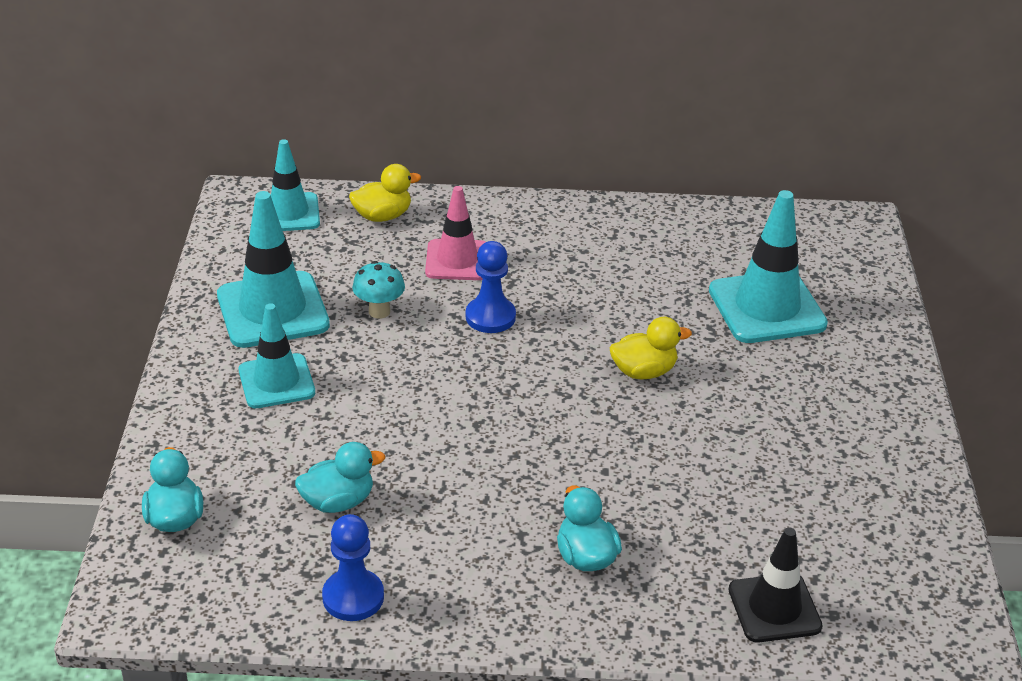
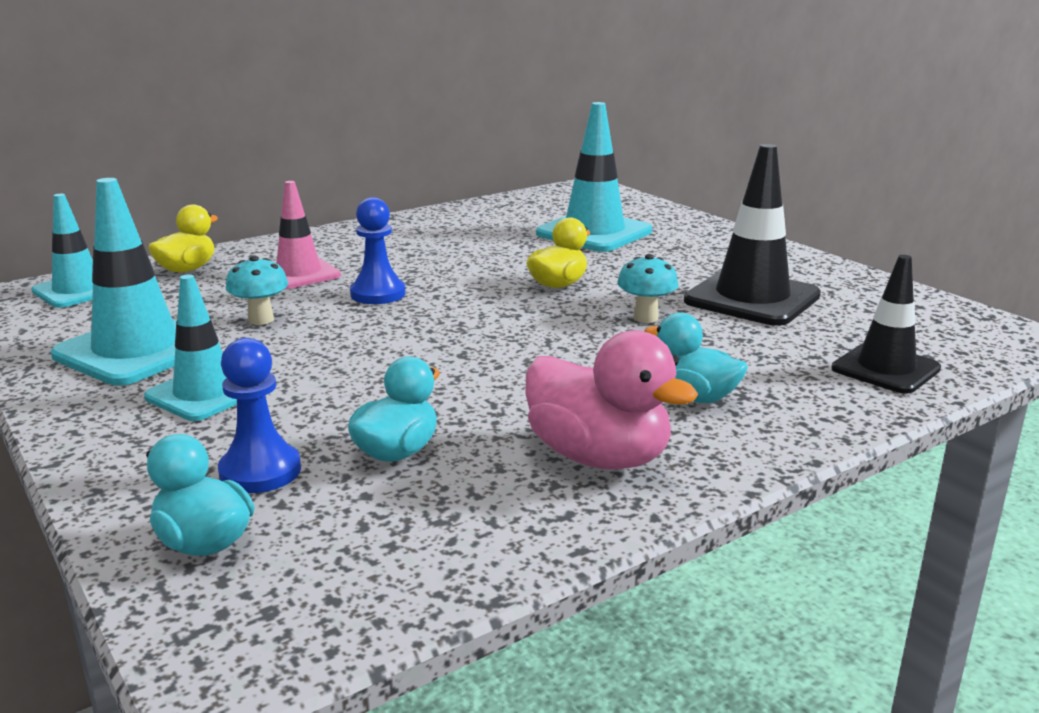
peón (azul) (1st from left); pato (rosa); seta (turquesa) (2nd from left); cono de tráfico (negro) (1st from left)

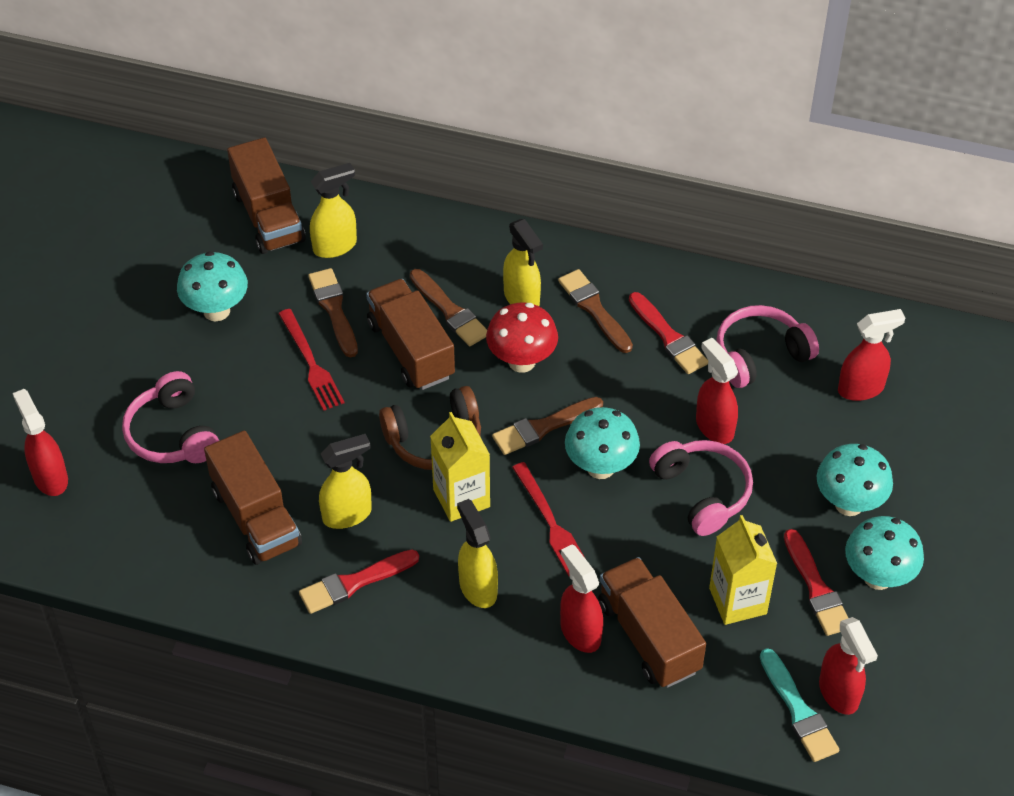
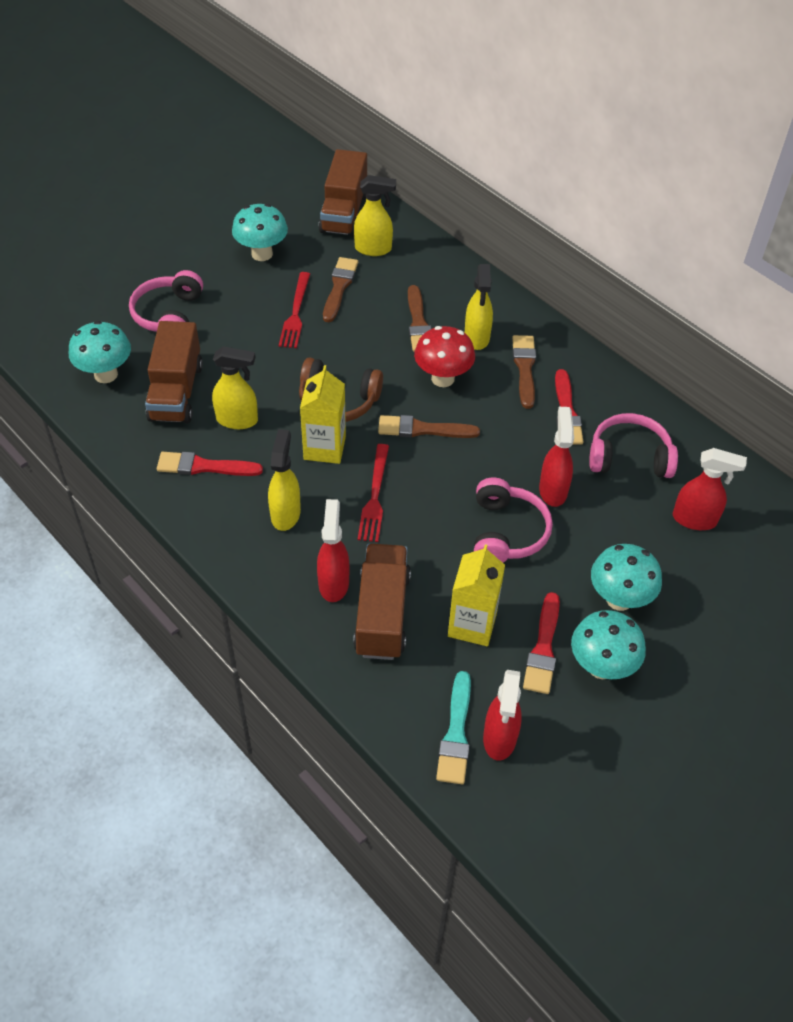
seta (turquesa) (1st from left); pulverizador (rojo) (1st from left in the first image); camión (marrón) (3rd from left in the first image)

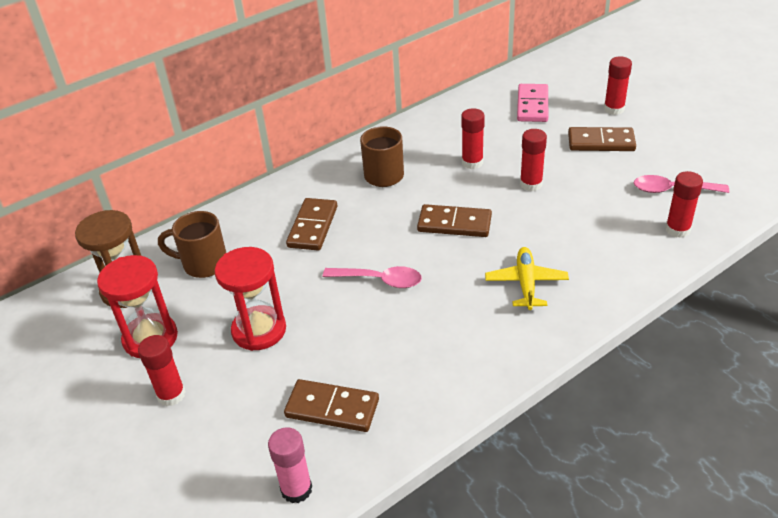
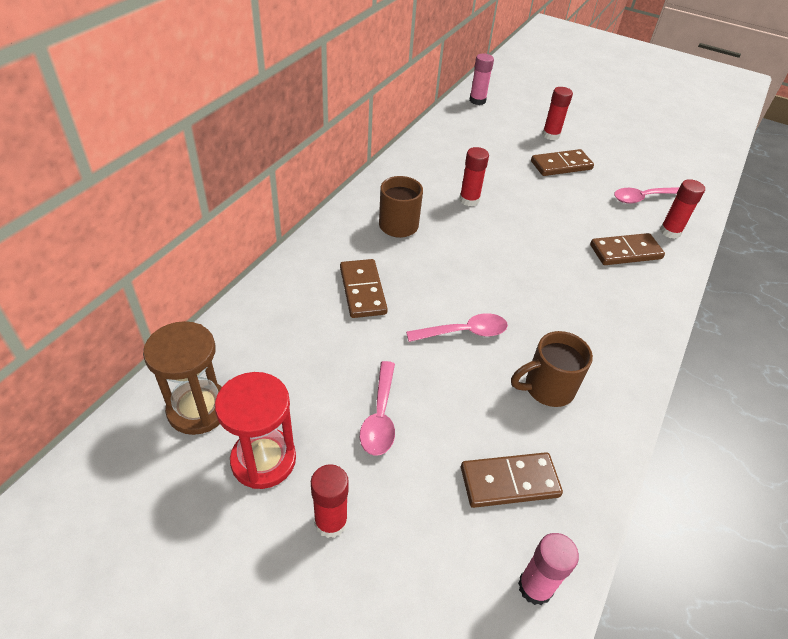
cuchara (rosa) (1st from left); barra de pegamento (rosa) (1st from left); taza (marrón) (2nd from left); ficha de dominó (marrón) (4th from left); avión (amarillo); ficha de dominó (rosa); barra de pegamento (rojo) (3rd from left in the first image)

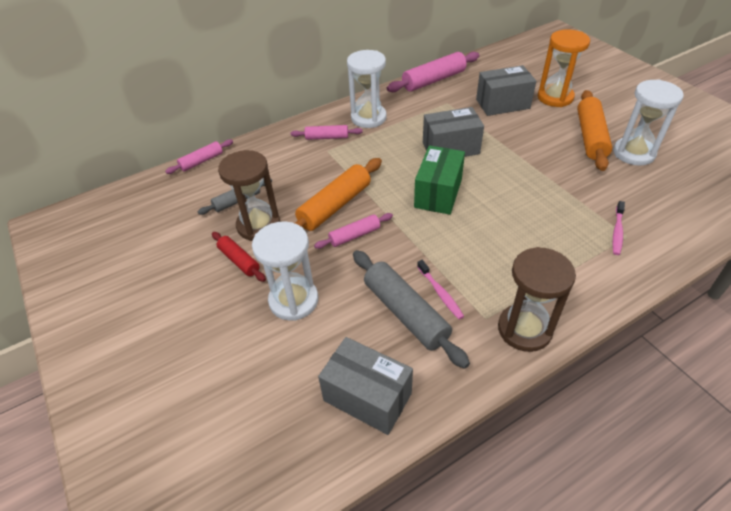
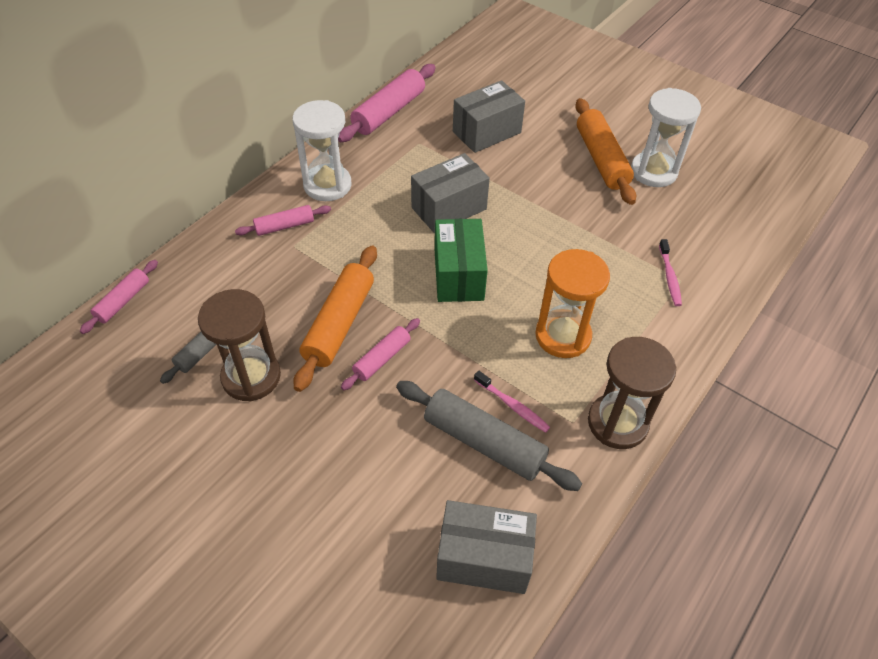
reloj de arena (naranja); rodillo (rojo); reloj de arena (blanco) (1st from left in the first image)

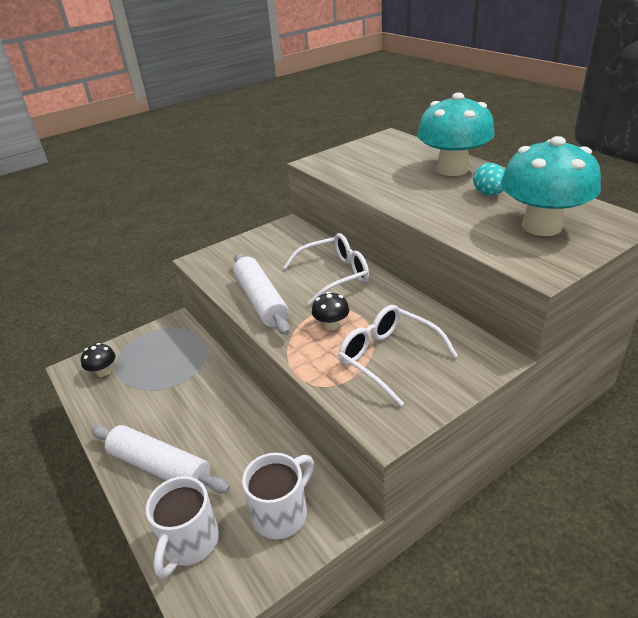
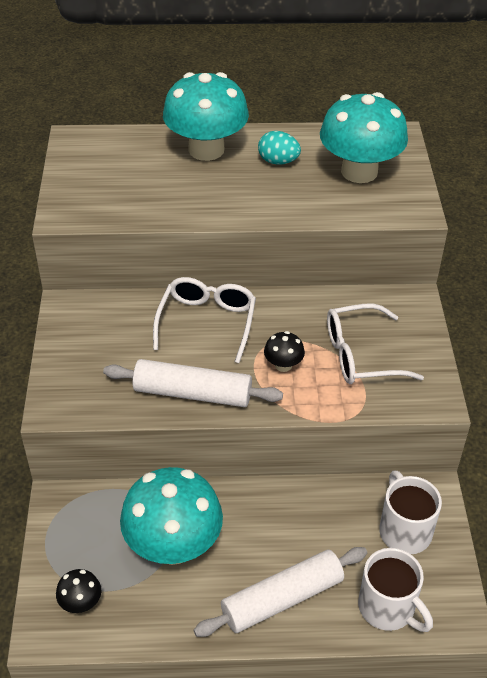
seta (turquesa) (1st from left)

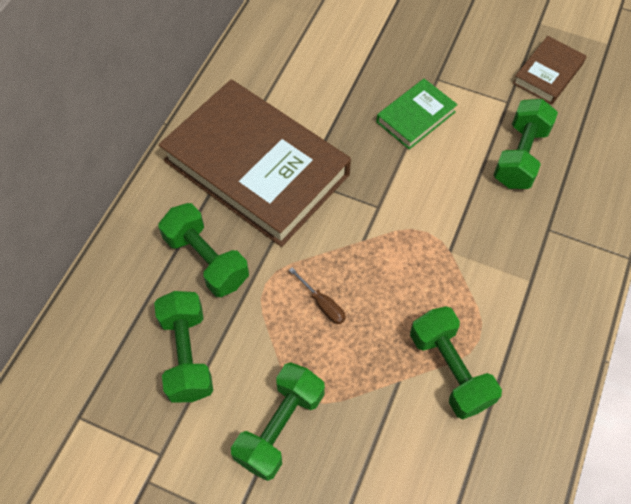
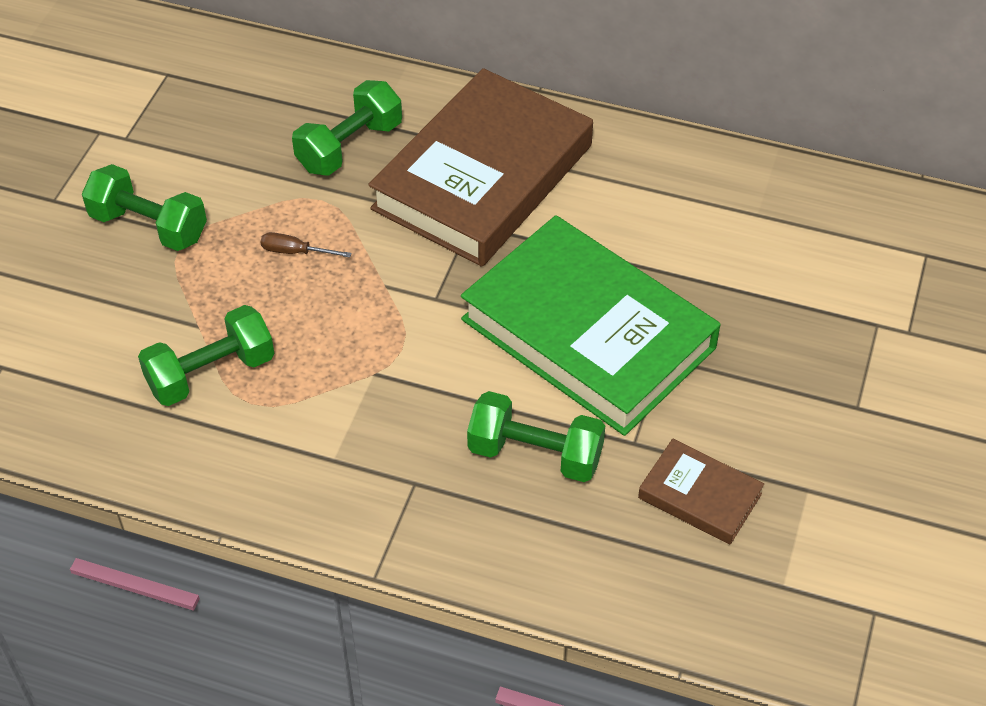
destornillador (marrón); libro (verde); mancuerna (verde) (1st from left in the first image)

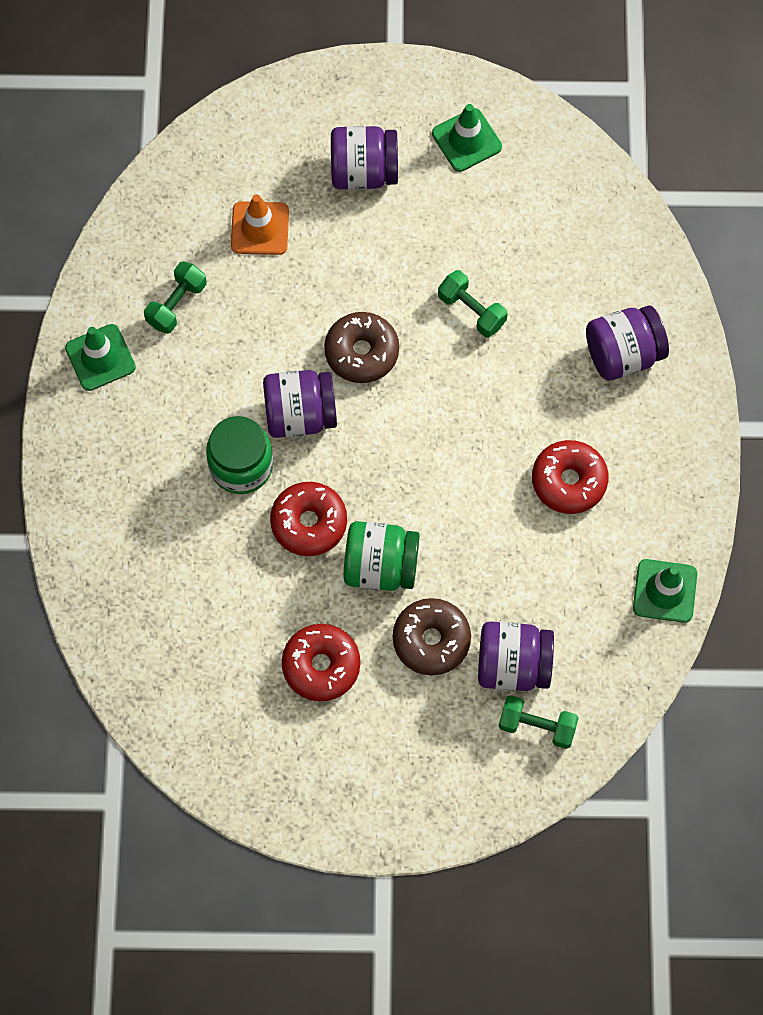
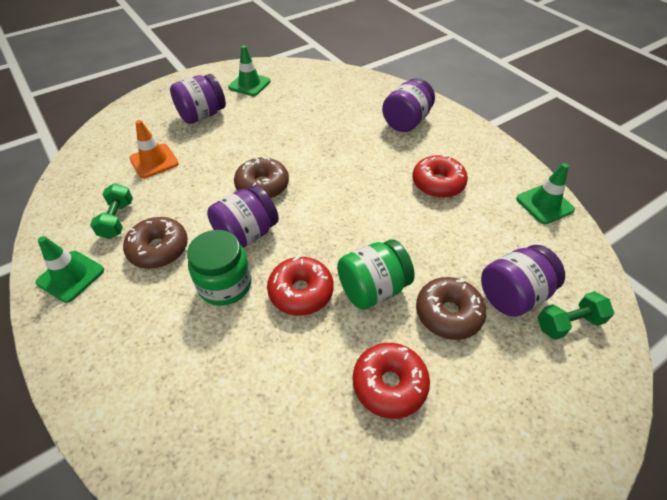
rosquilla (marrón) (1st from left); mancuerna (verde) (2nd from left in the first image)

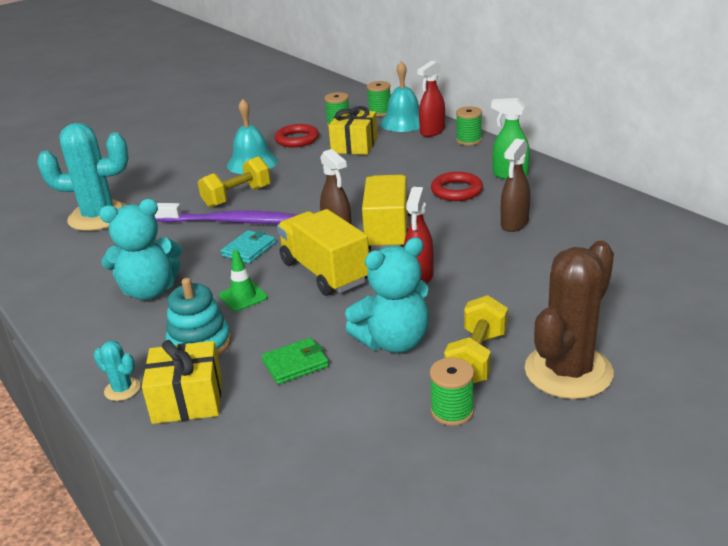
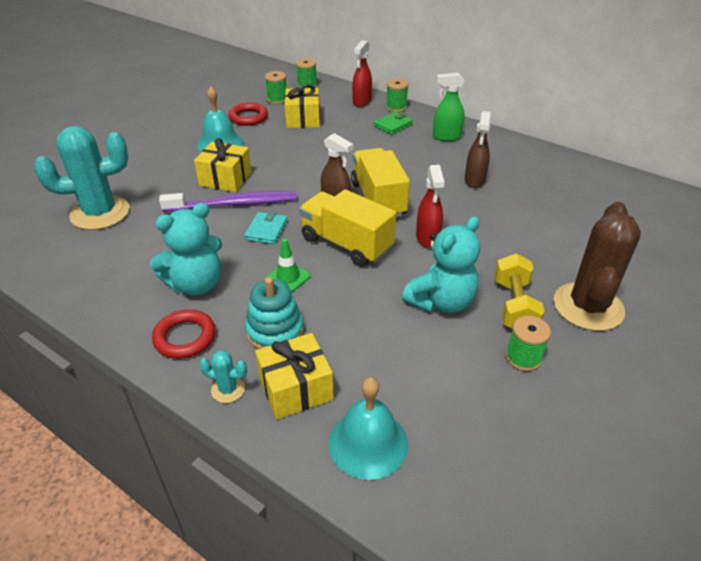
anillo (rojo) (1st from left); regalo (amarillo) (1st from left); campana (turquesa) (2nd from left); cartera (verde)

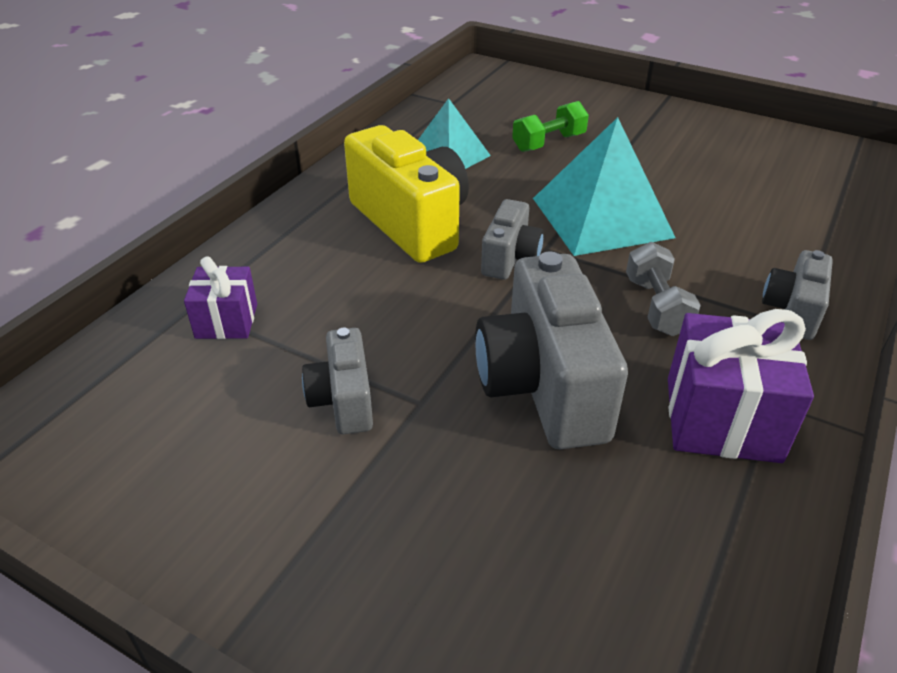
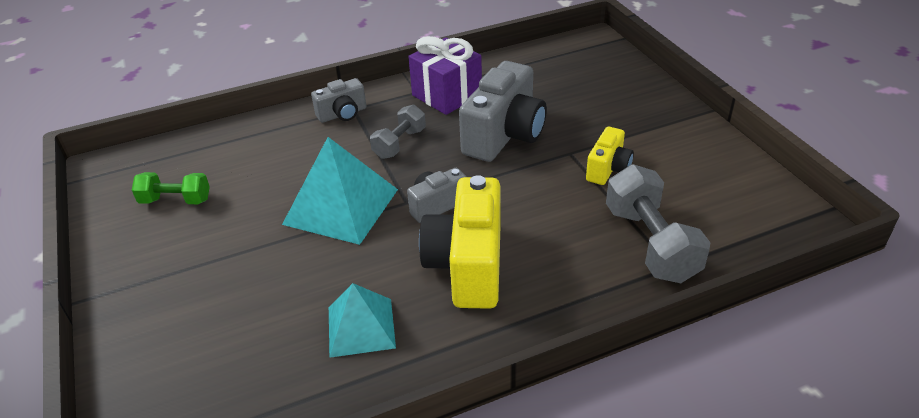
mancuerna (verde); cámara (amarillo) (2nd from left); mancuerna (gris) (2nd from left)

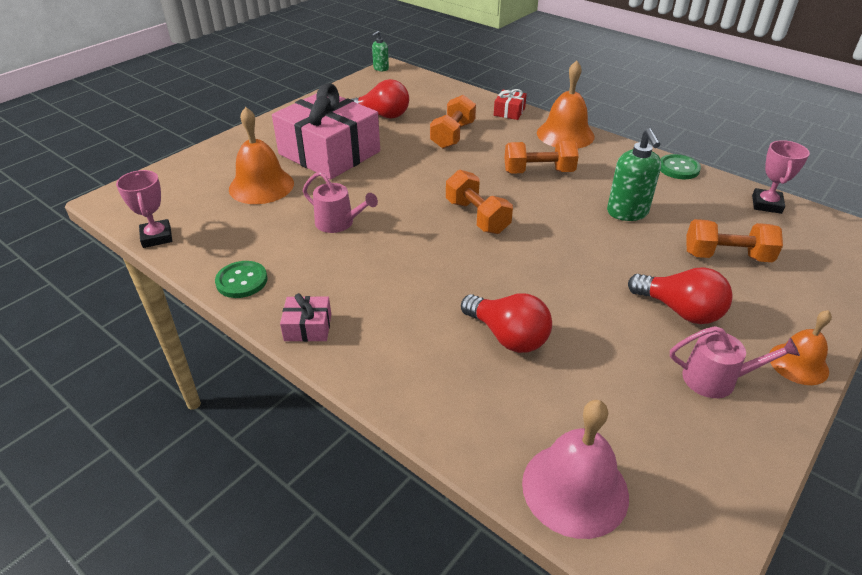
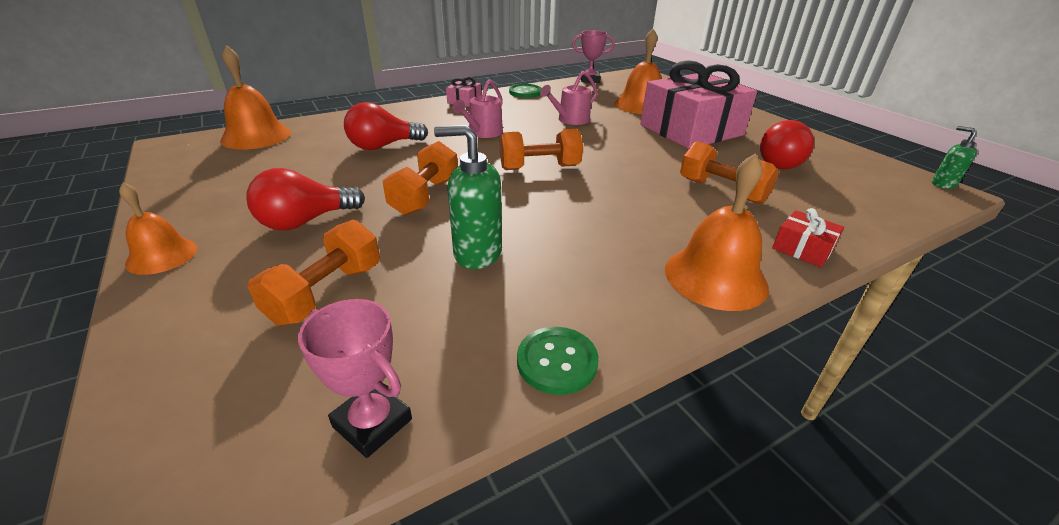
campana (naranja) (2nd from left); mancuerna (naranja) (2nd from left); regadera (rosa) (1st from left)

